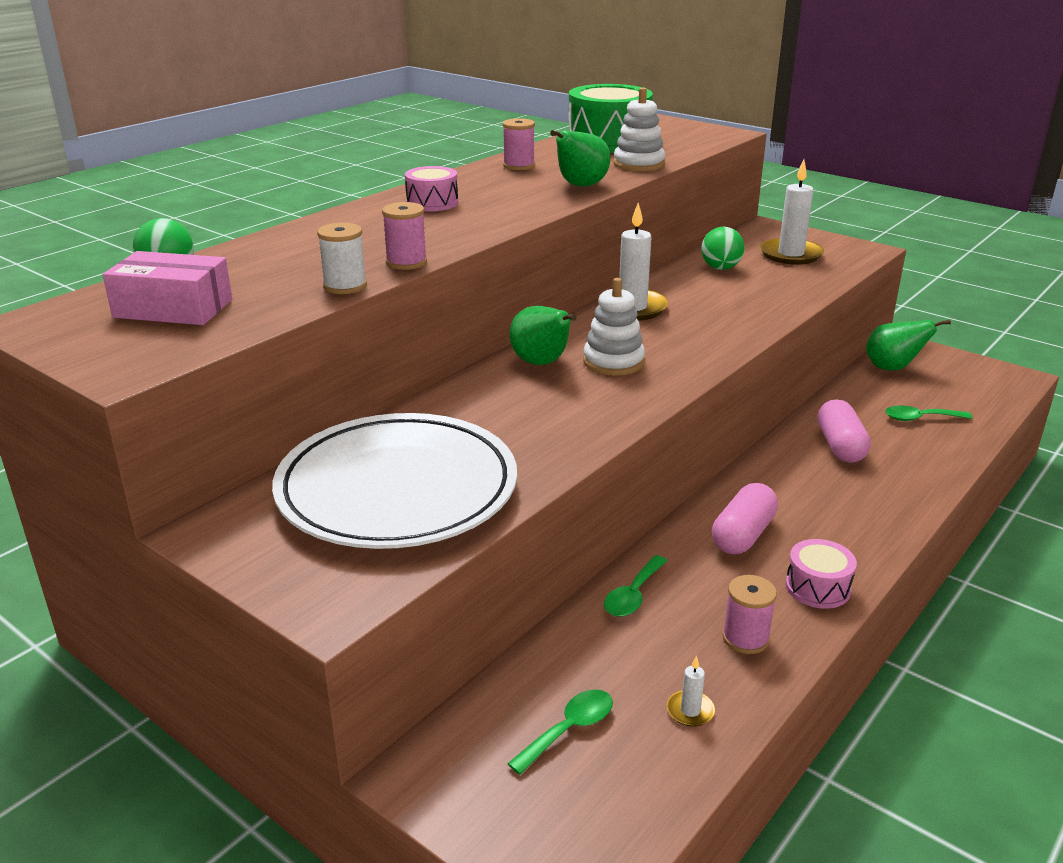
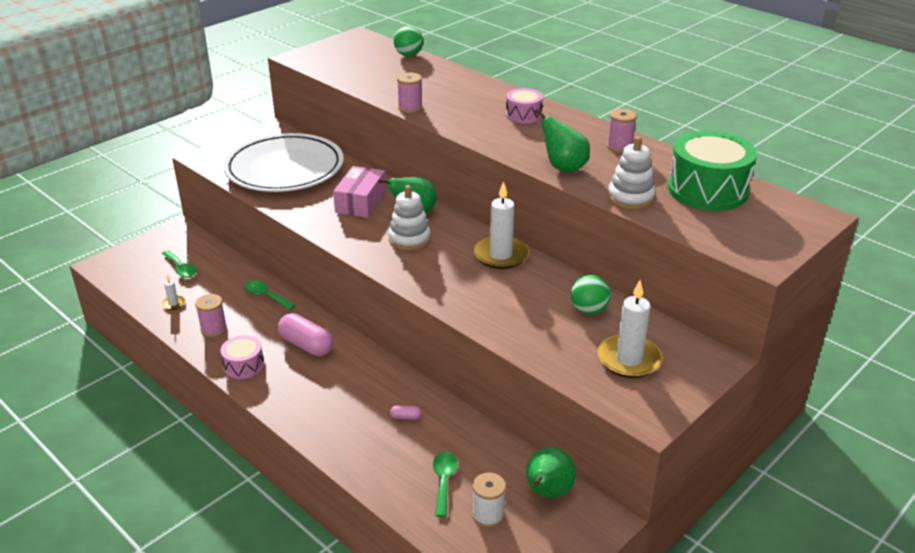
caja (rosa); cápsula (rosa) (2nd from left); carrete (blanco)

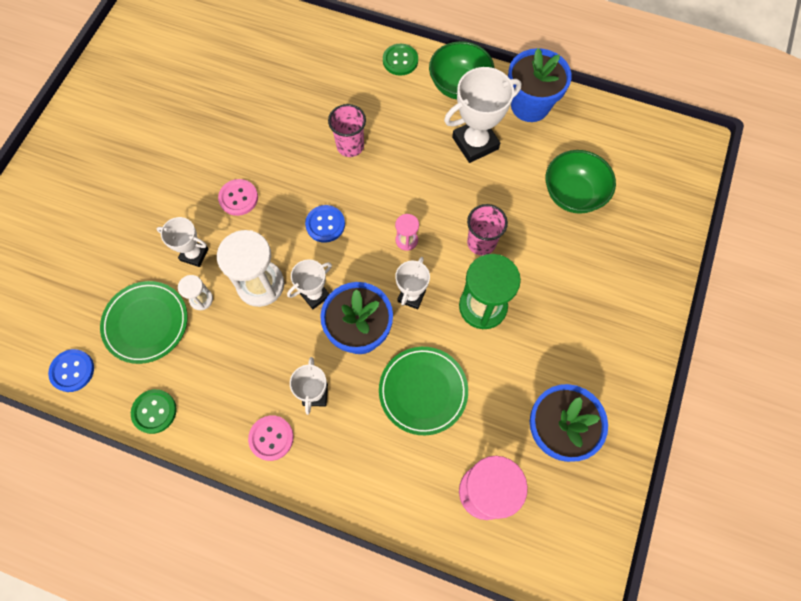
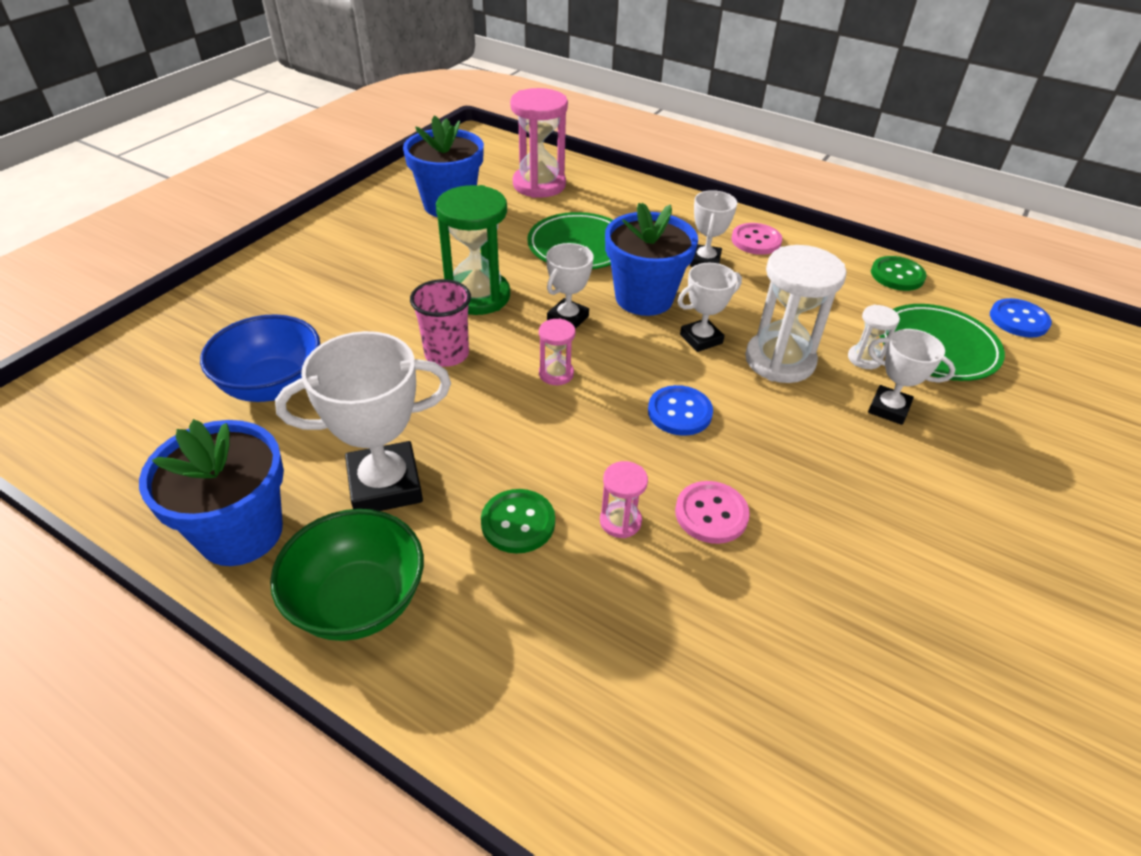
cuenco (azul); botón (verde) (1st from left); reloj de arena (rosa) (3rd from left); botón (rosa) (1st from left)

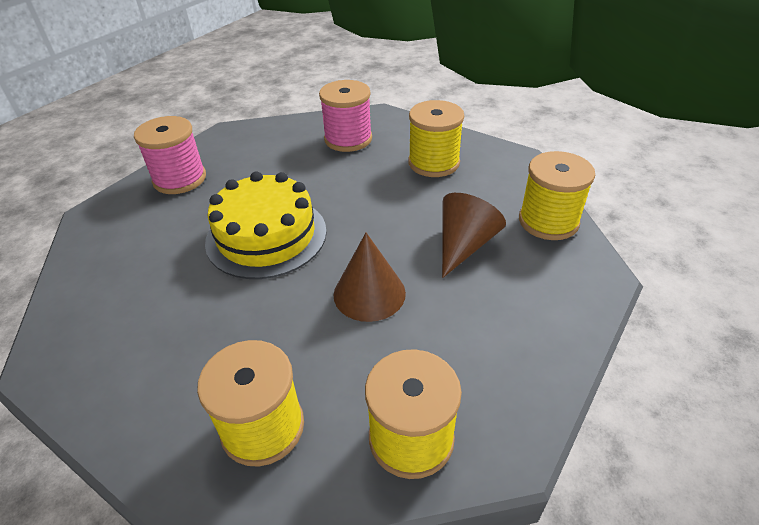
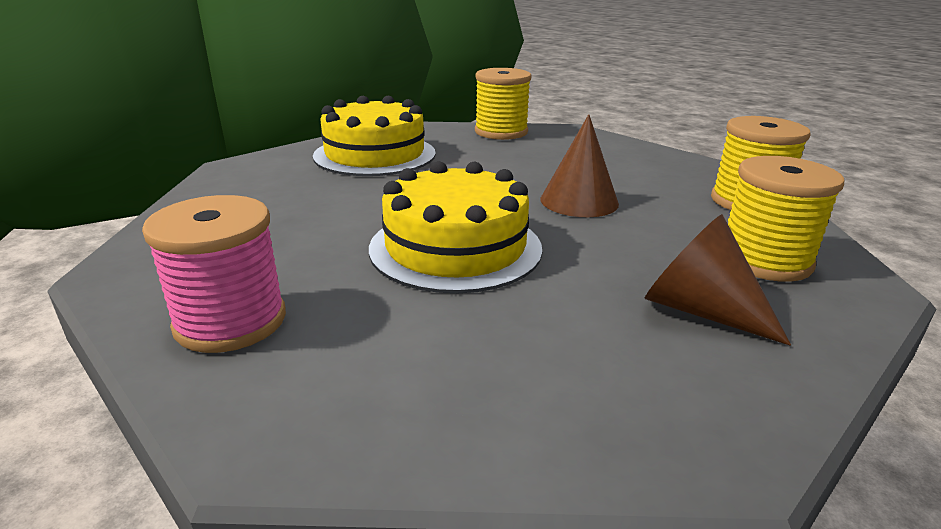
tarta (amarillo) (1st from left); cono (marrón) (2nd from left); carrete (rosa) (2nd from left in the first image)

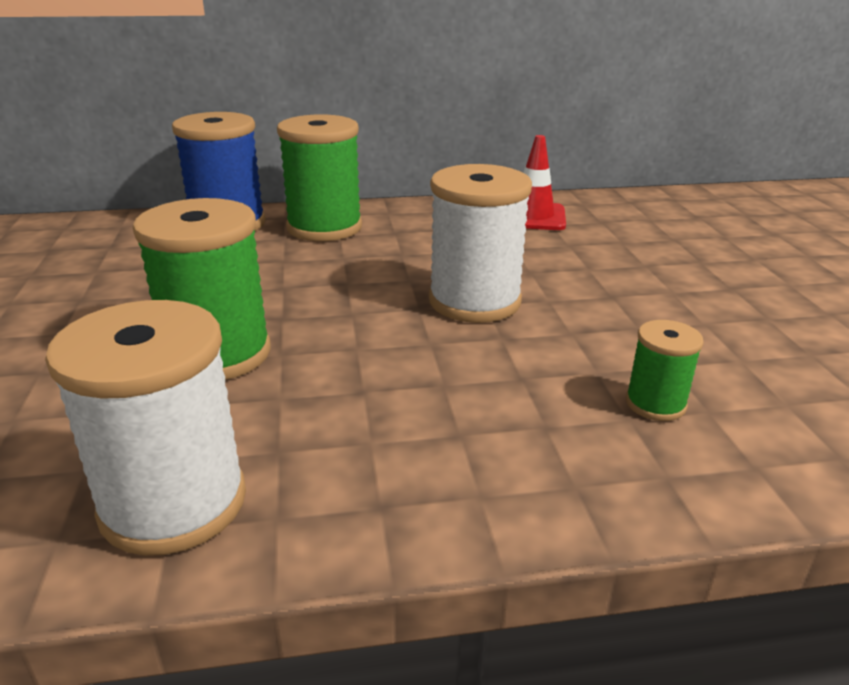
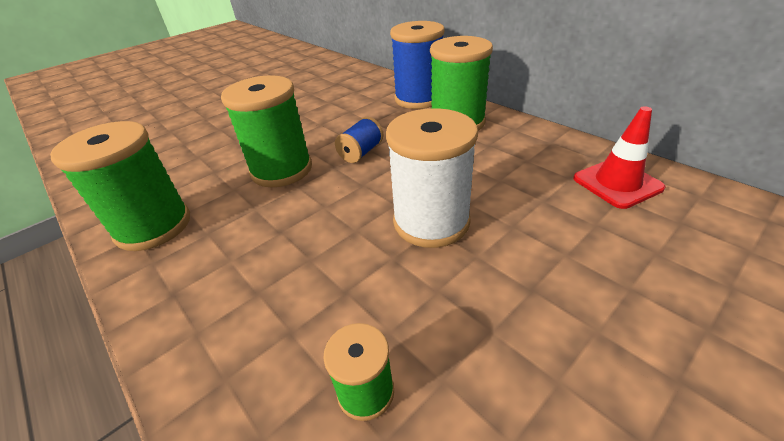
carrete (verde) (1st from left); carrete (azul) (1st from left)

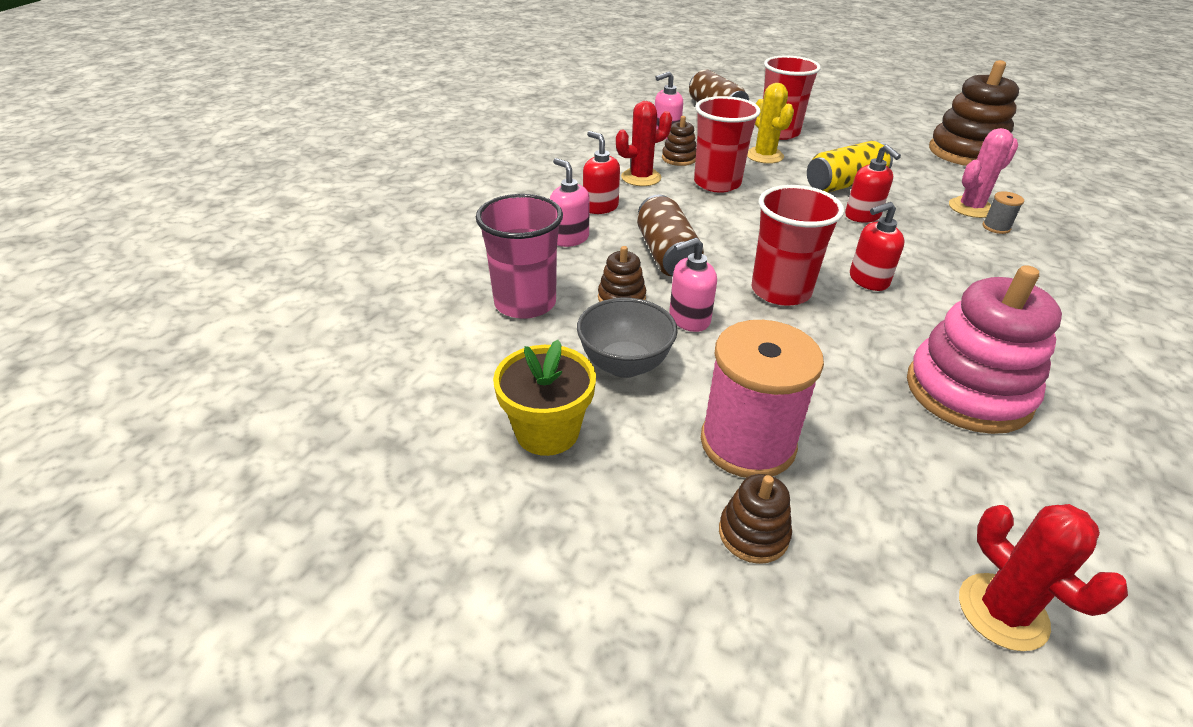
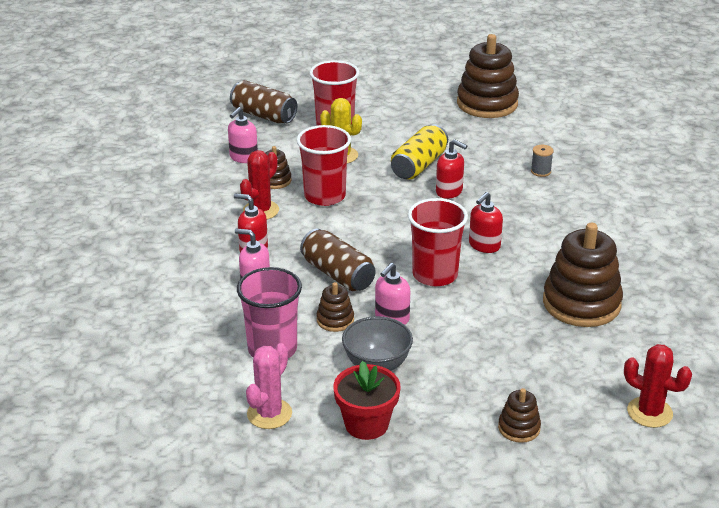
cactus (rosa); maceta (rojo); juguete apilable (marrón) (5th from left); carrete (rosa)

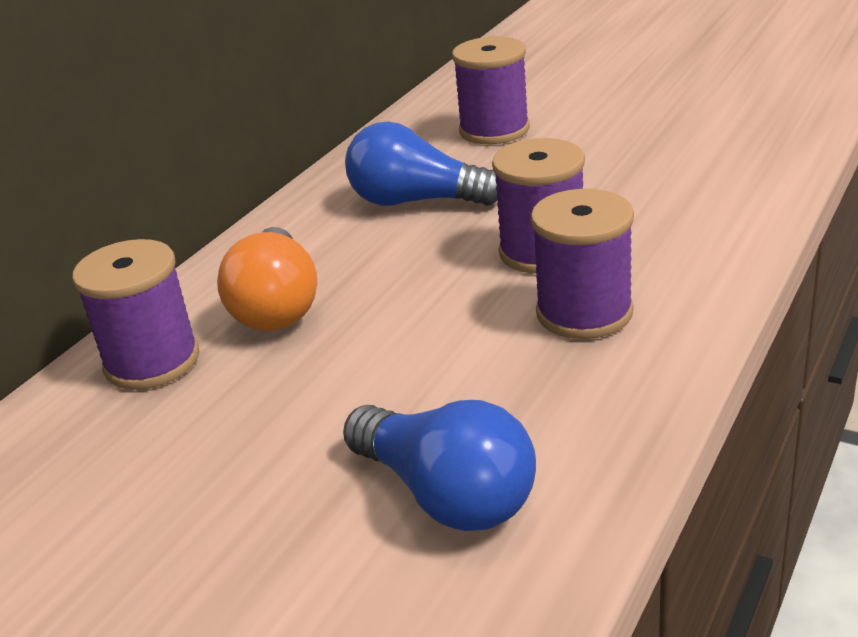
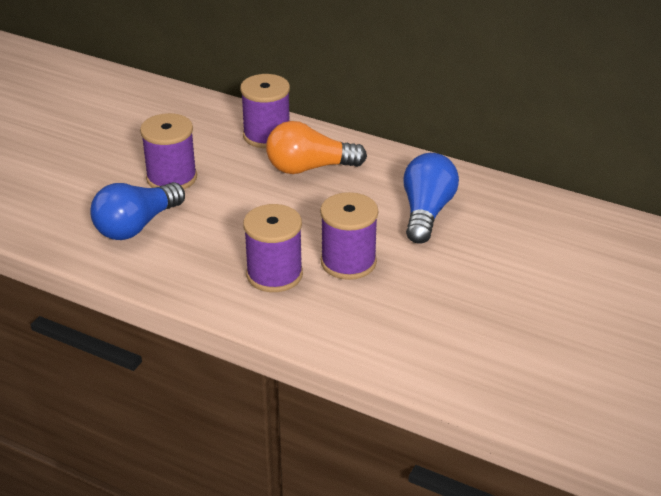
carrete (morado) (1st from left)

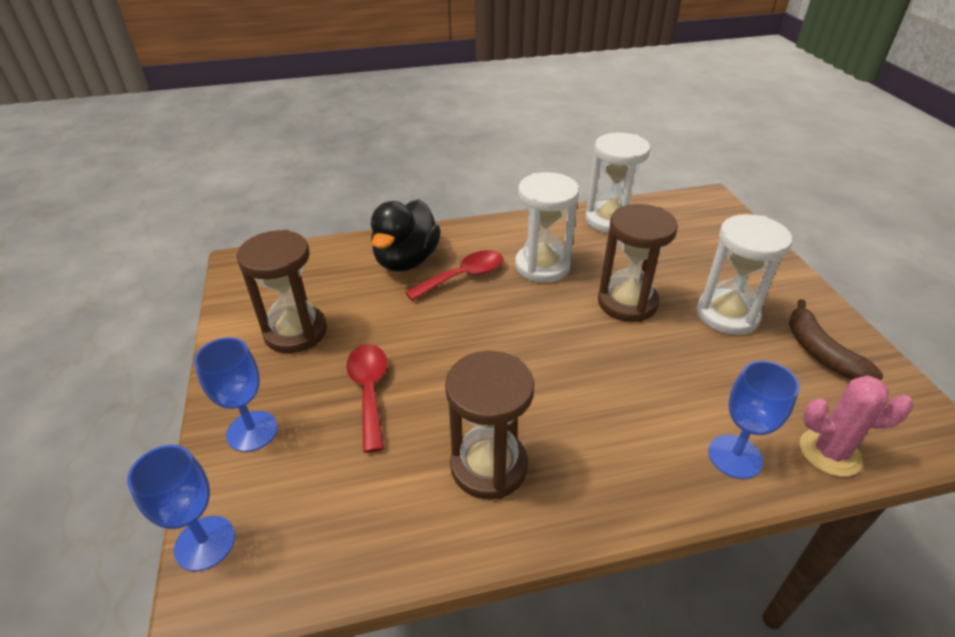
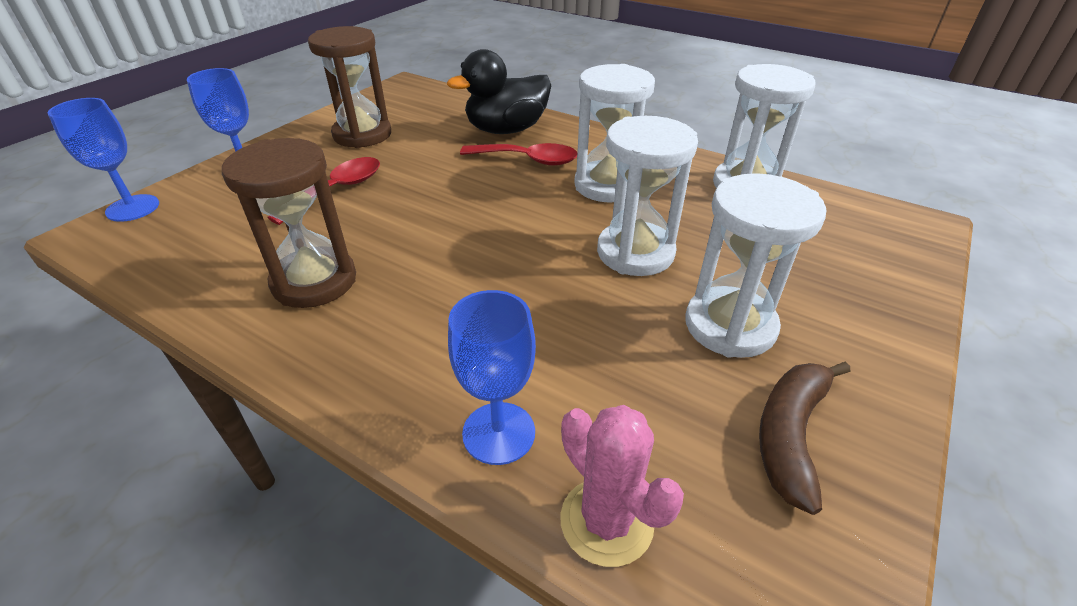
reloj de arena (blanco) (2nd from left)

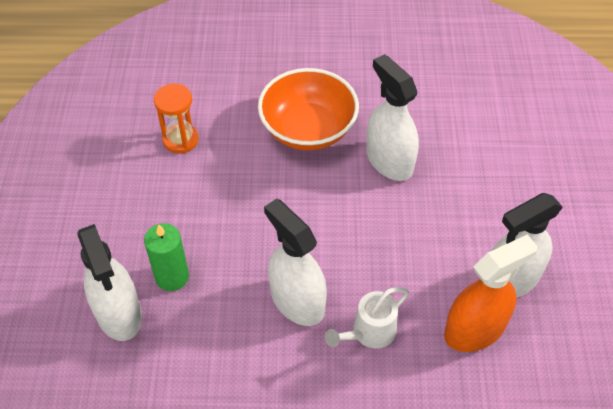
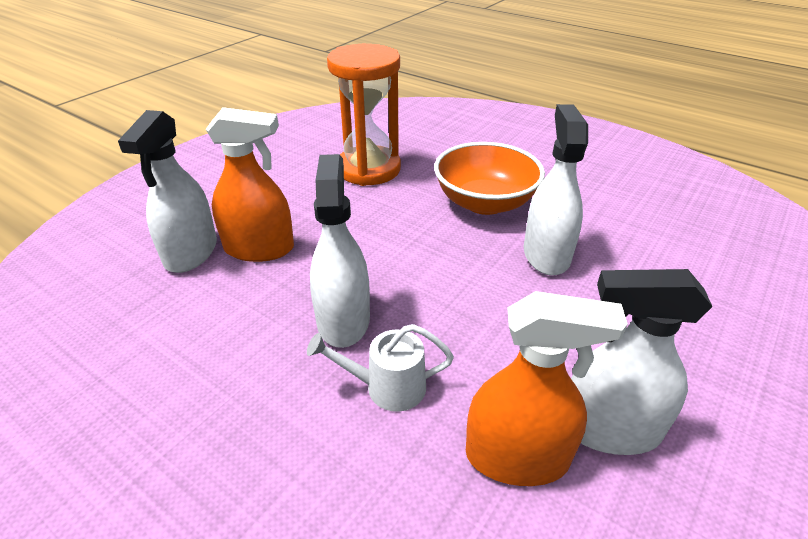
pulverizador (naranja) (1st from left); reloj de arena (naranja)

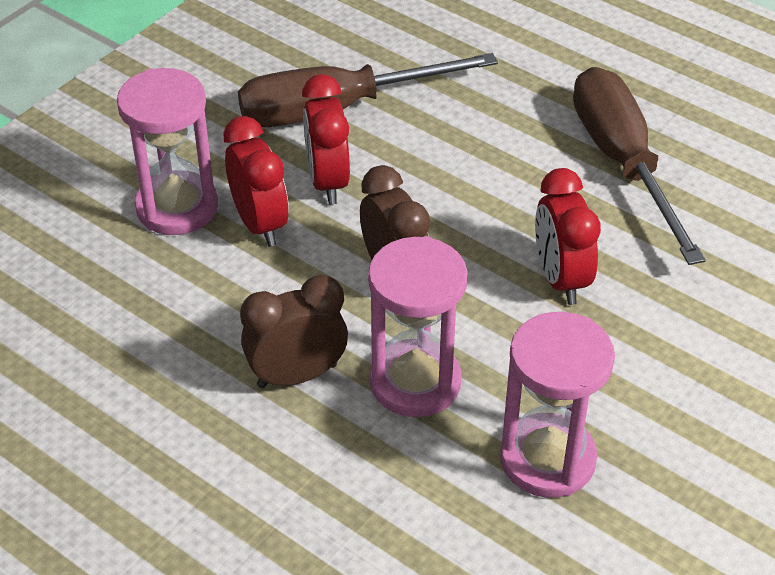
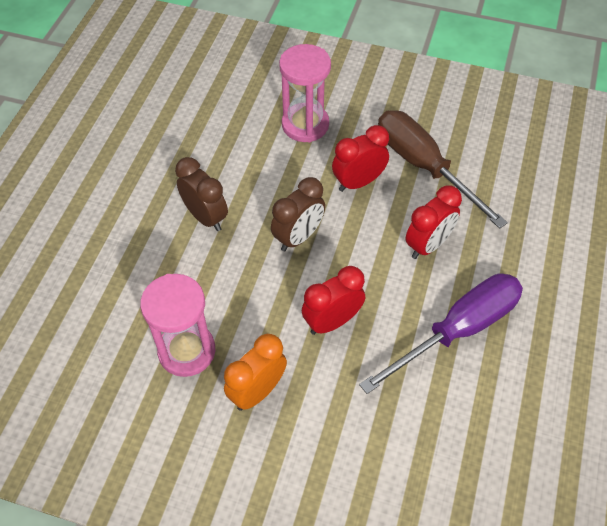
despertador (naranja); destornillador (morado); despertador (rojo) (3rd from left); reloj de arena (rosa) (2nd from left in the first image)

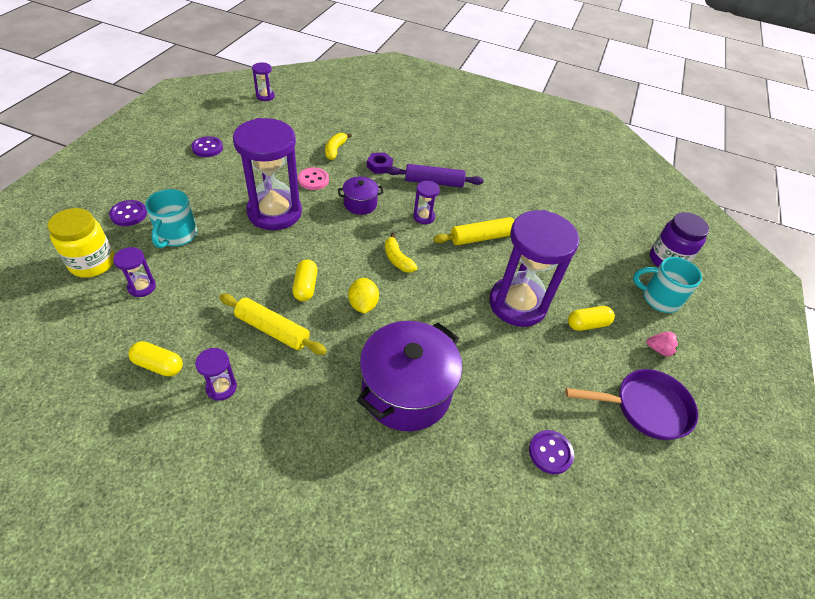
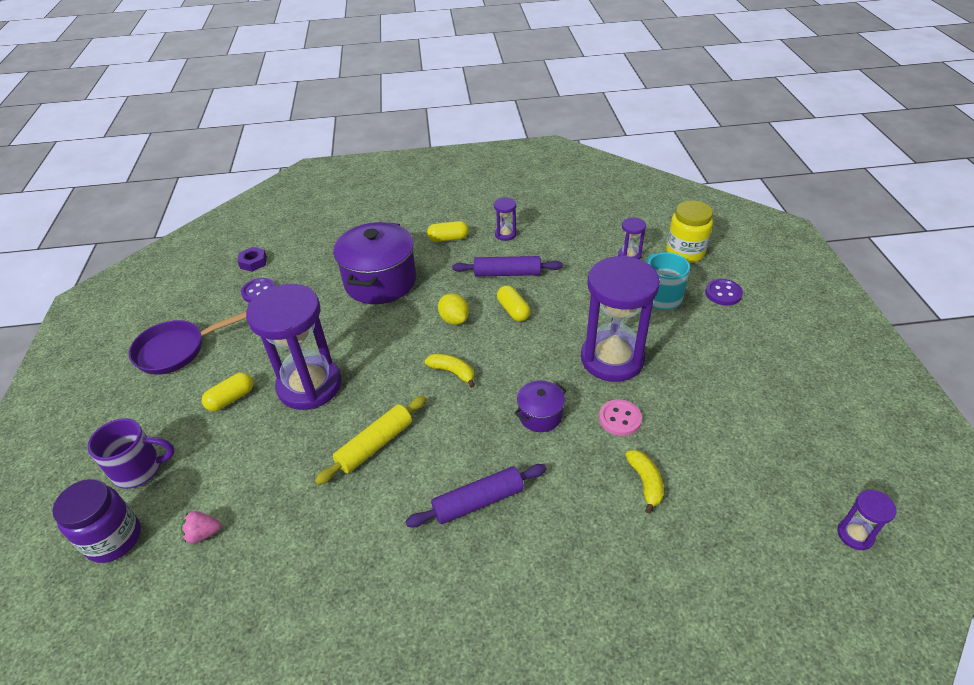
taza (morado); fresa (rosa); tuerca (morado); cápsula (amarillo) (2nd from left); rodillo (morado) (2nd from left); botón (morado) (2nd from left in the first image); reloj de arena (morado) (5th from left in the first image)

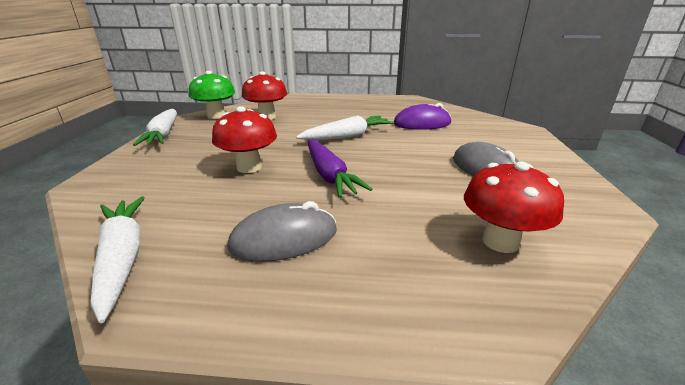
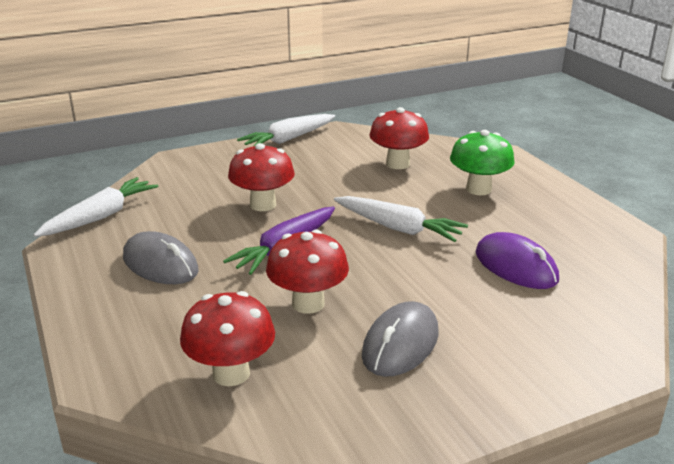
seta (rojo) (3rd from left); seta (verde)

